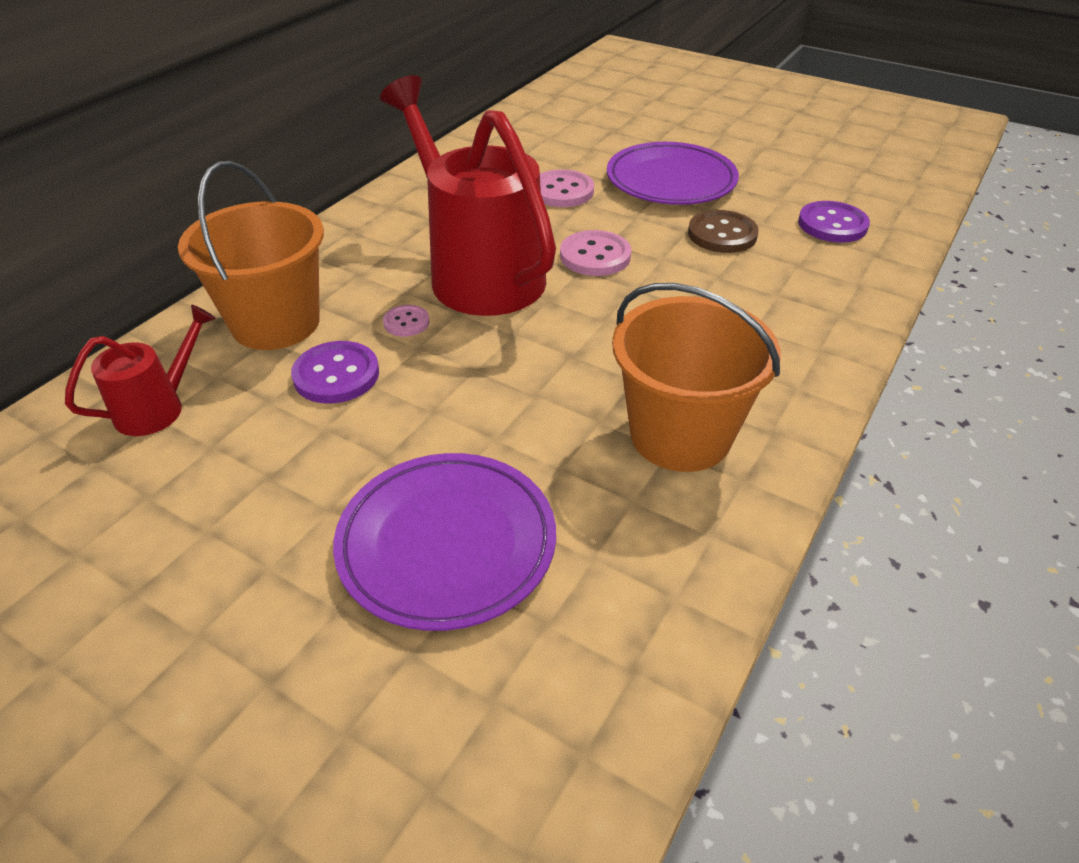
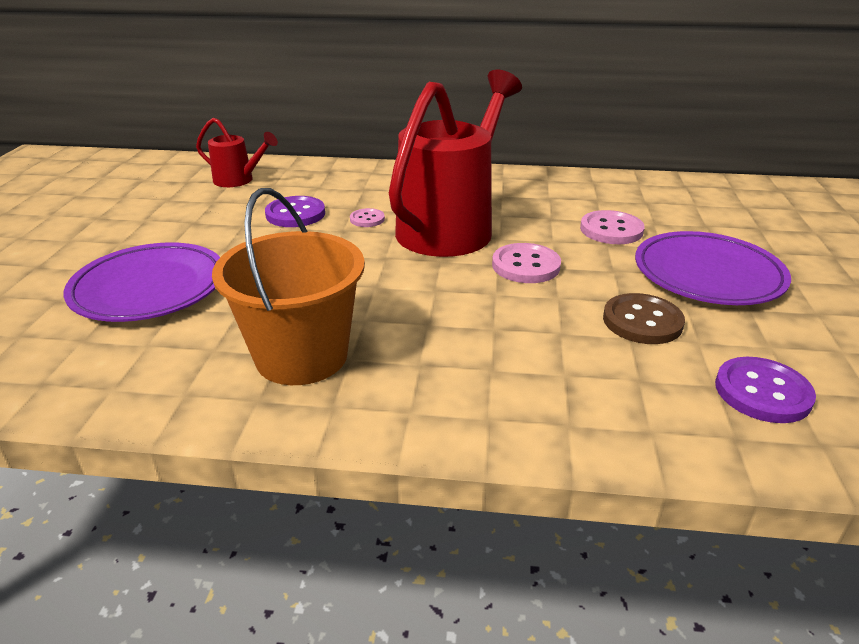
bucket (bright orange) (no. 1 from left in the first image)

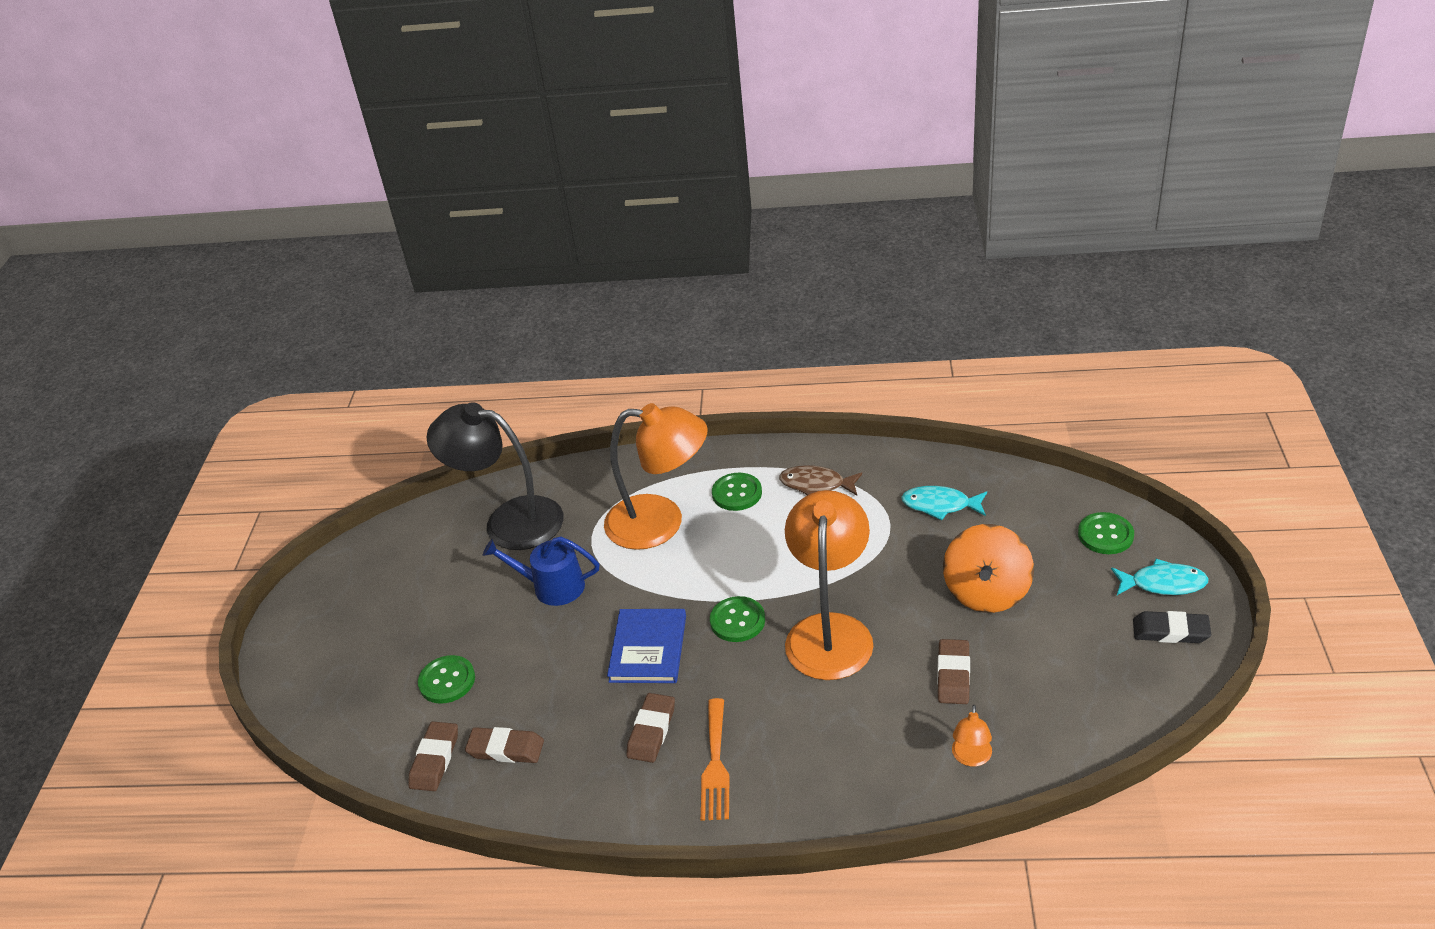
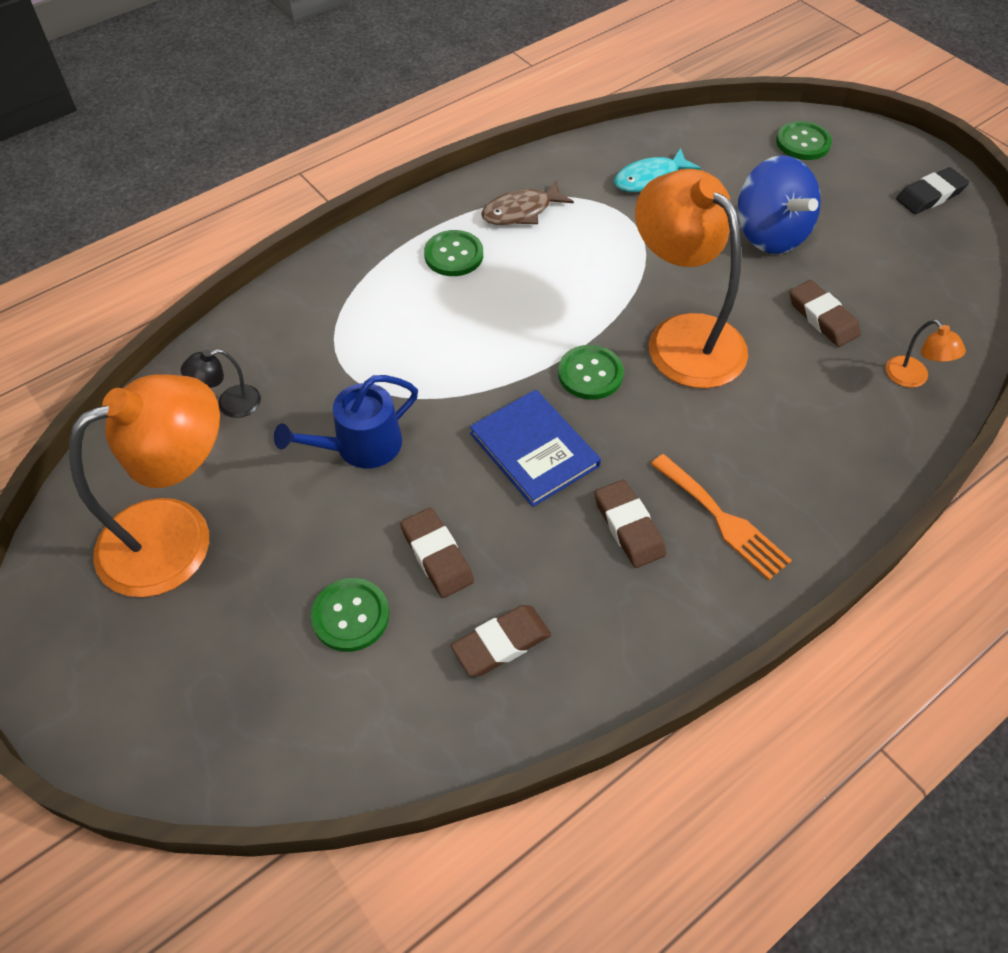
reading lamp (bright orange) (no. 1 from left)
reading lamp (jet-black)
eraser (brown) (no. 1 from left)
spinning top (cobalt)
fish (teal) (no. 2 from left in the first image)

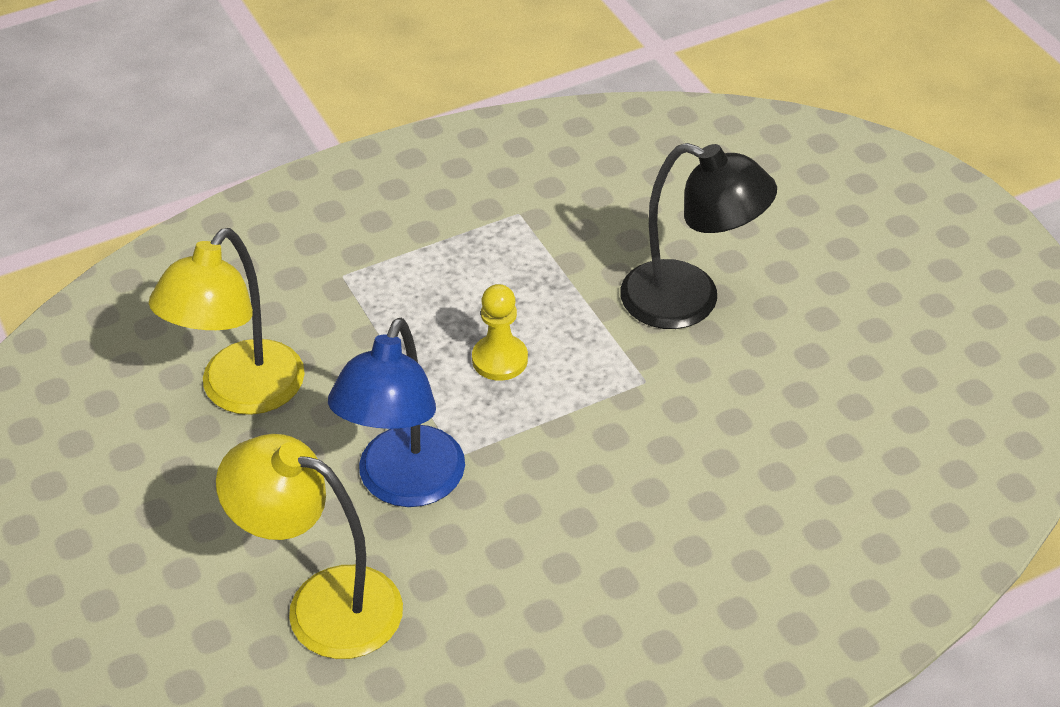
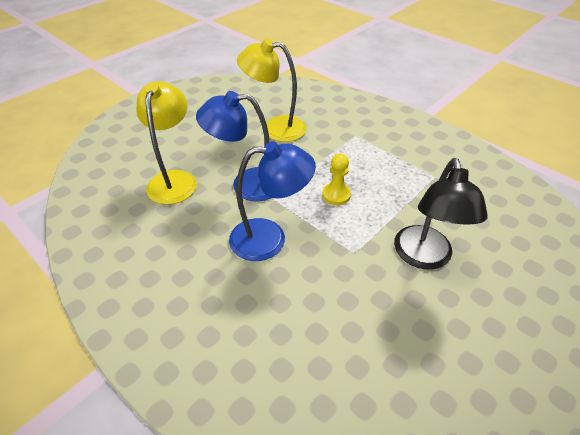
reading lamp (cobalt) (no. 2 from left)

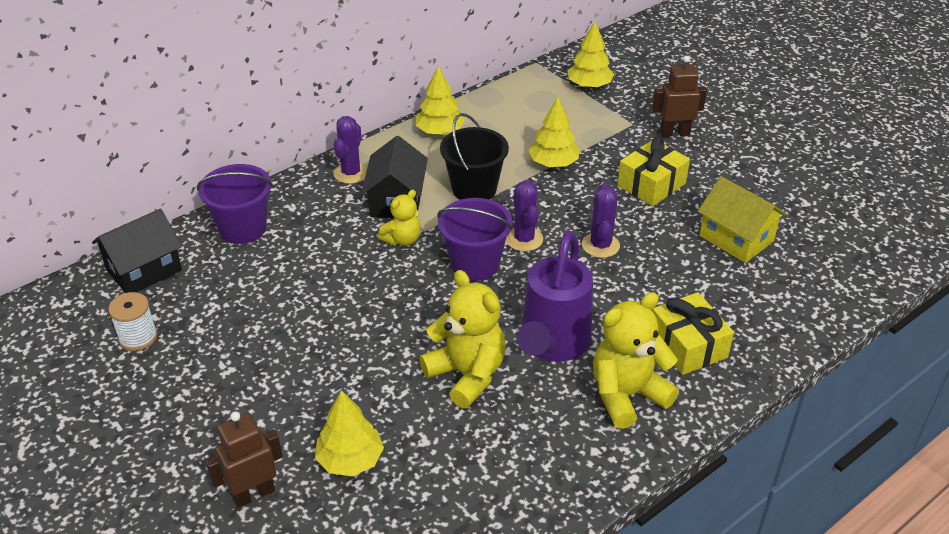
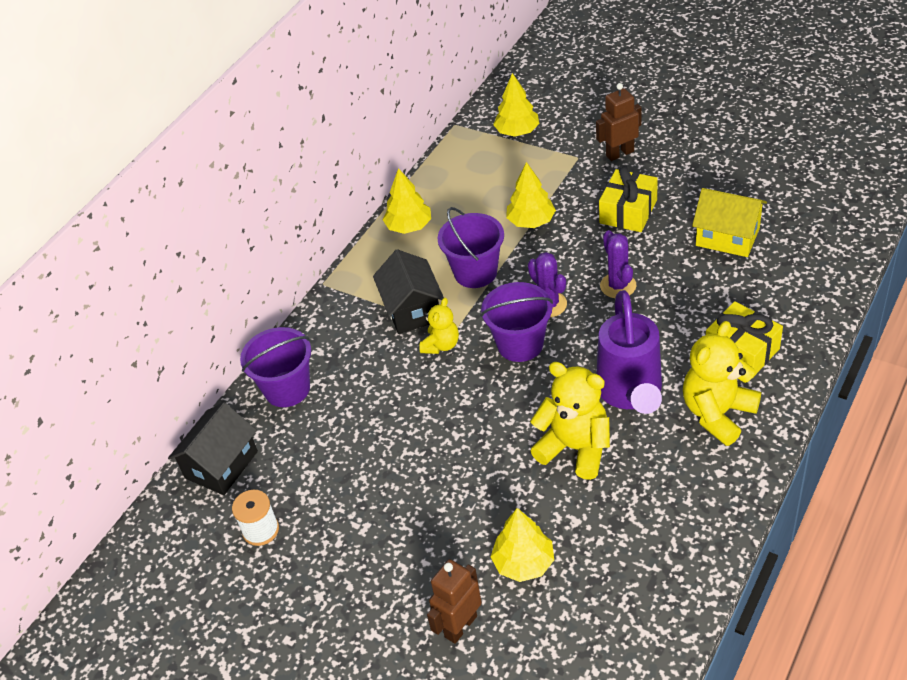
bucket (purple) (no. 2 from left)
prickly plant (purple) (no. 1 from left in the first image)

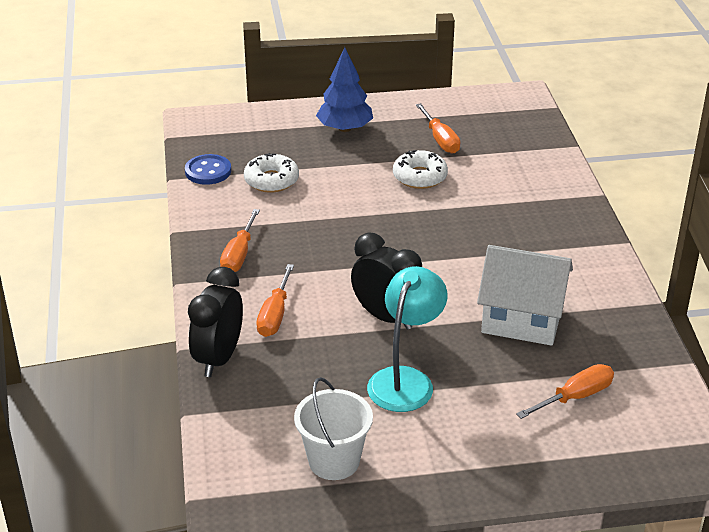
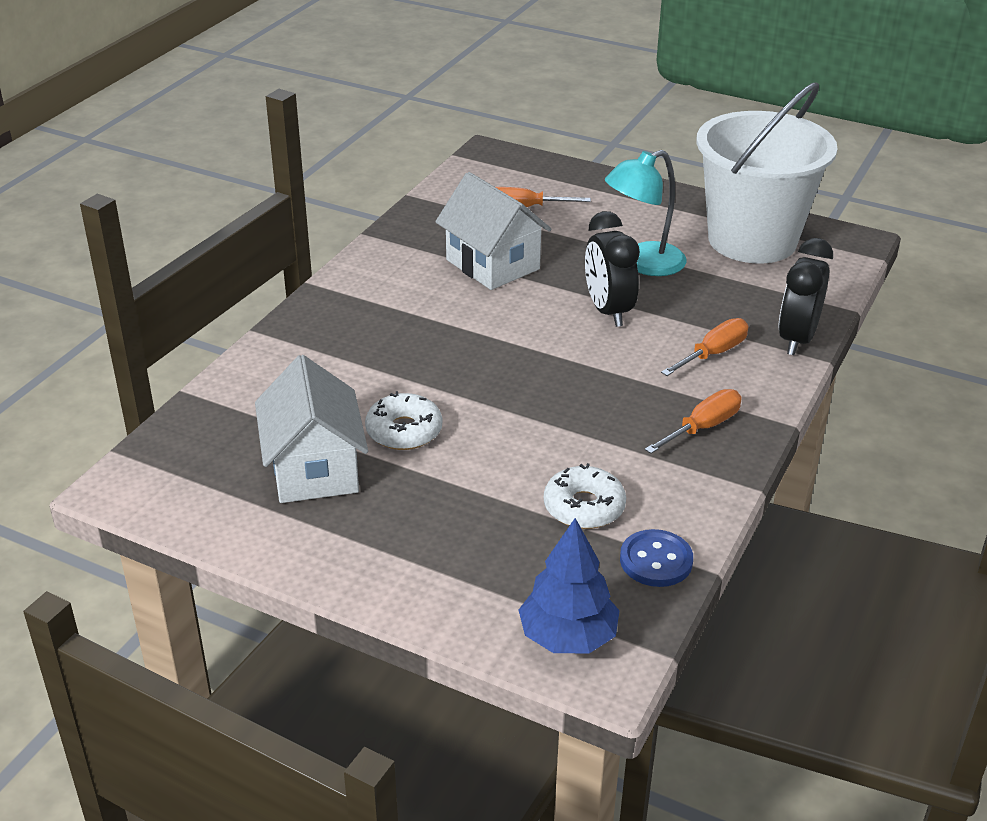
house (white) (no. 1 from left)
tree (cobalt)
bucket (white)
clock (jet-black) (no. 2 from left)

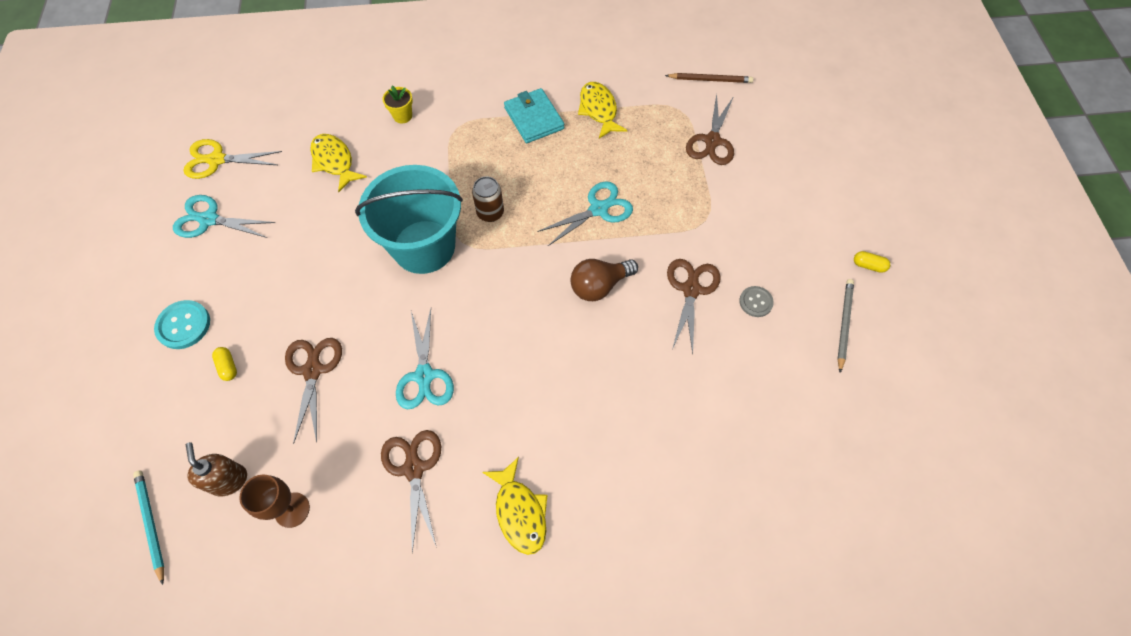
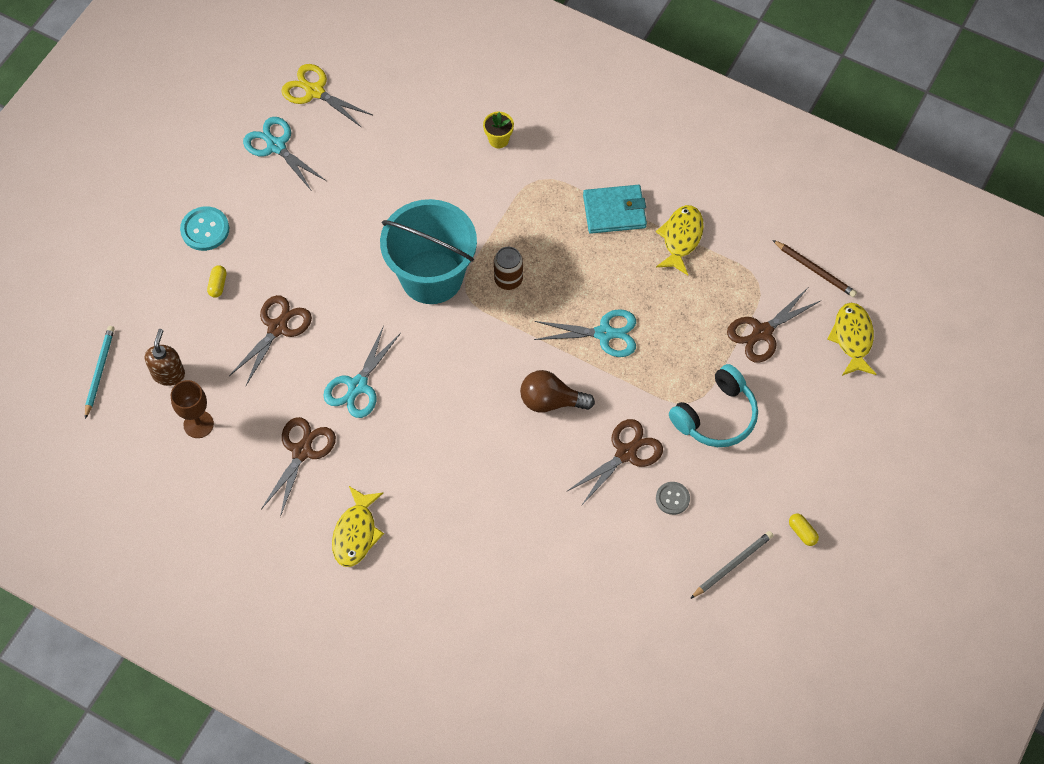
wallet (teal)
over-ear headphones (teal)
fish (golden) (no. 3 from left)

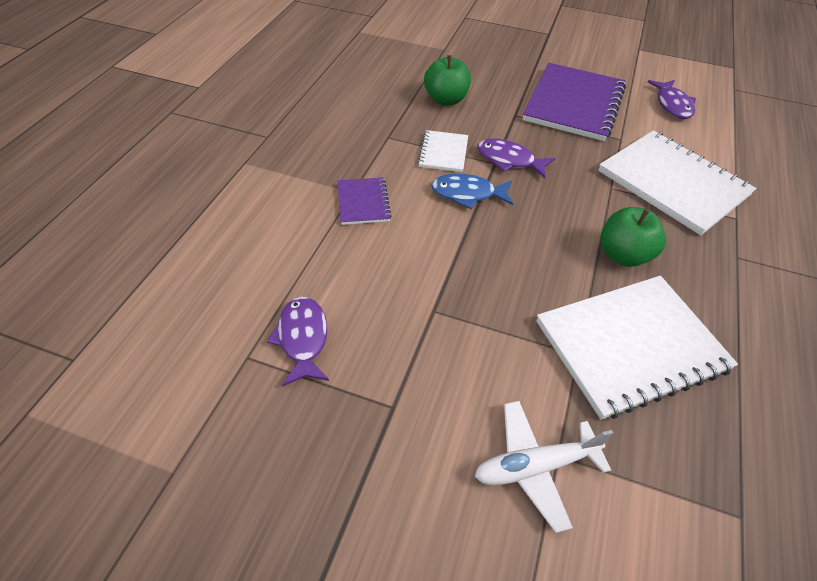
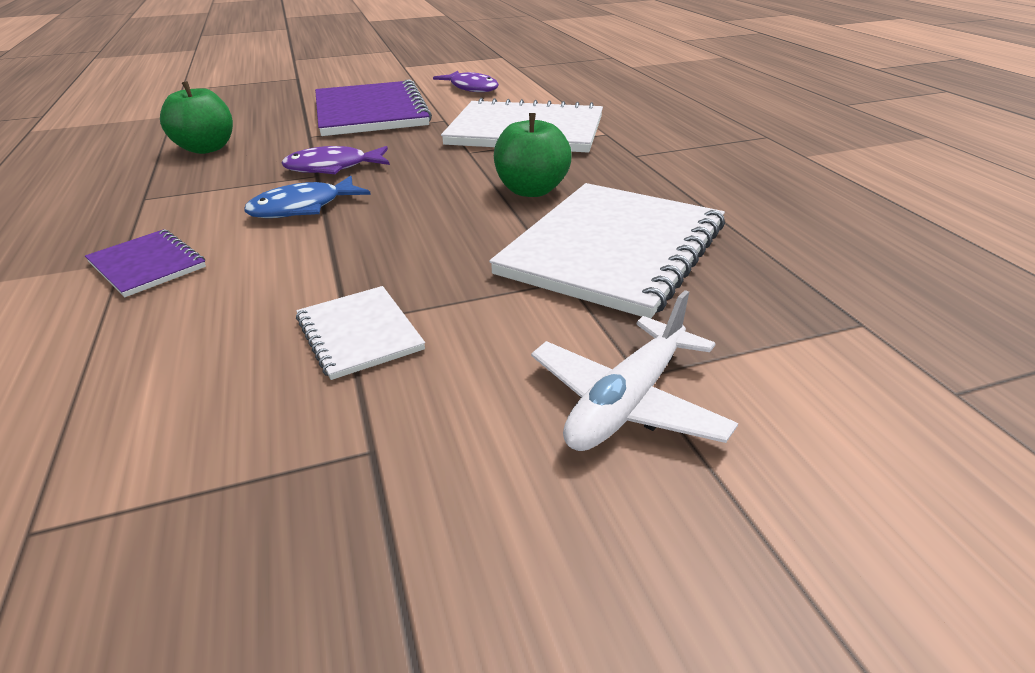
notepad (white) (no. 1 from left)
fish (purple) (no. 1 from left in the first image)

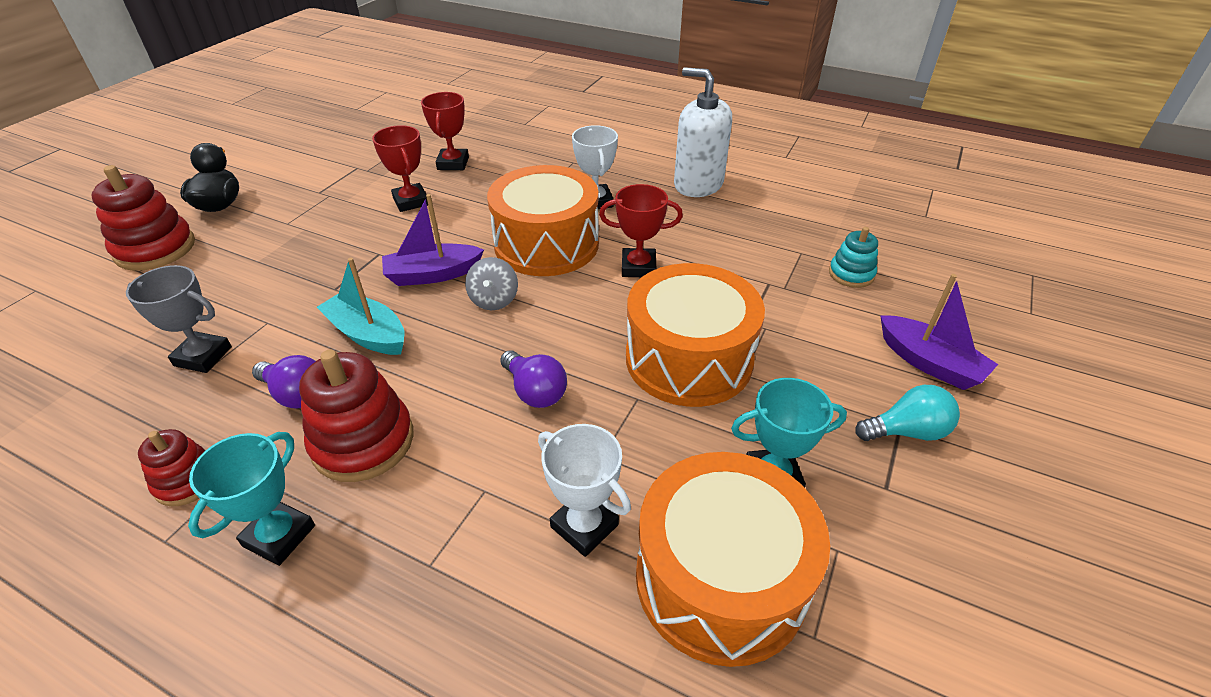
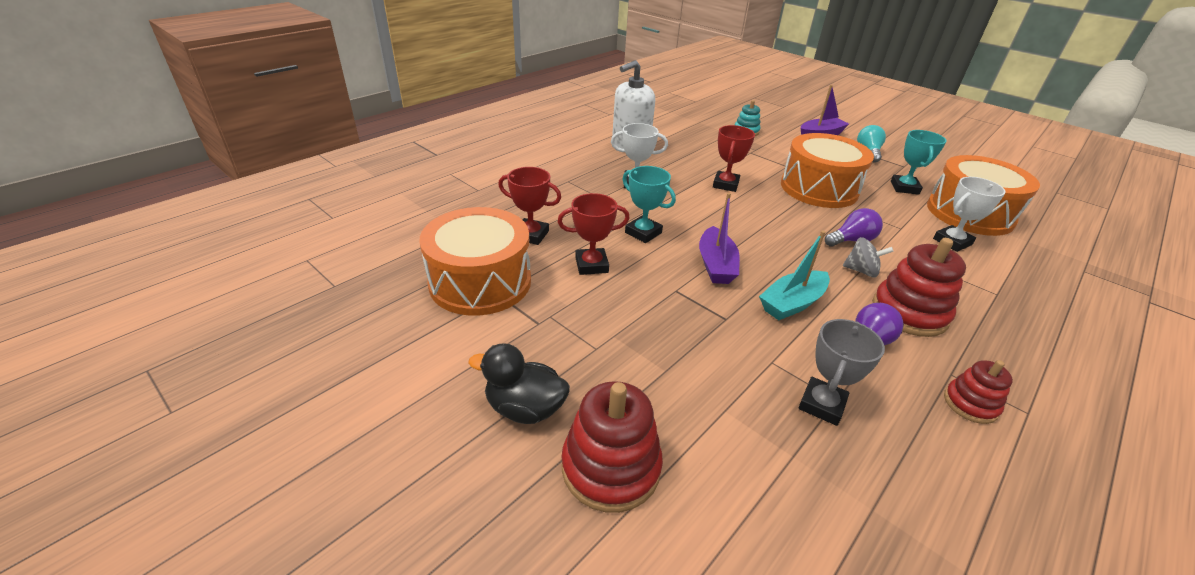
toy drum (bright orange) (no. 1 from left)
award cup (teal) (no. 1 from left)
spinning top (gray)

